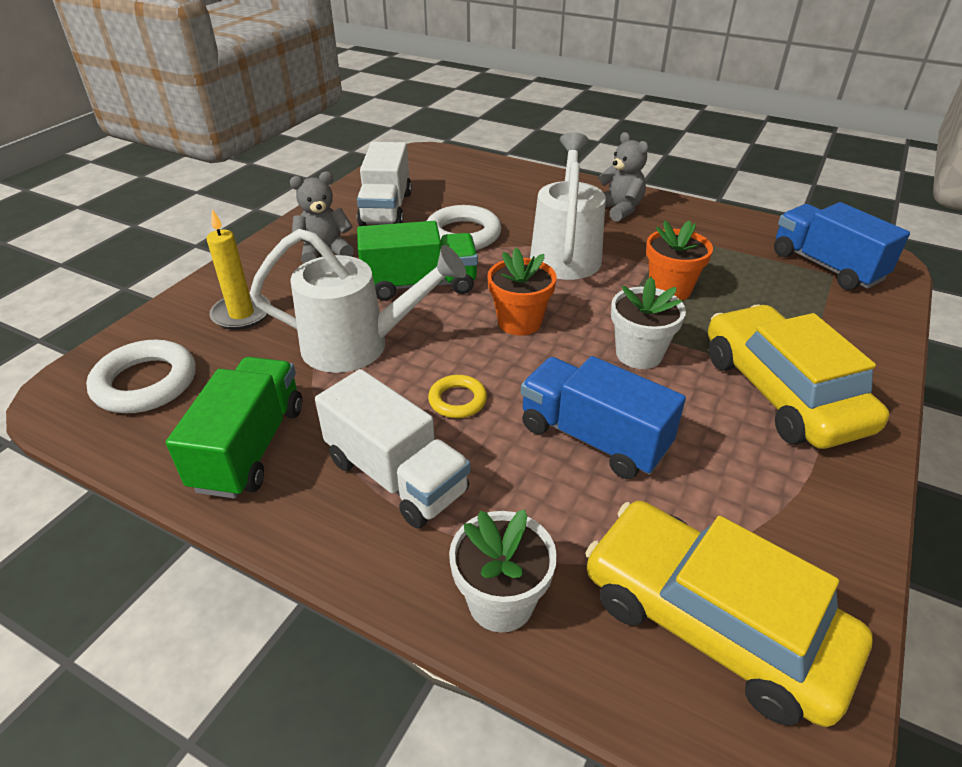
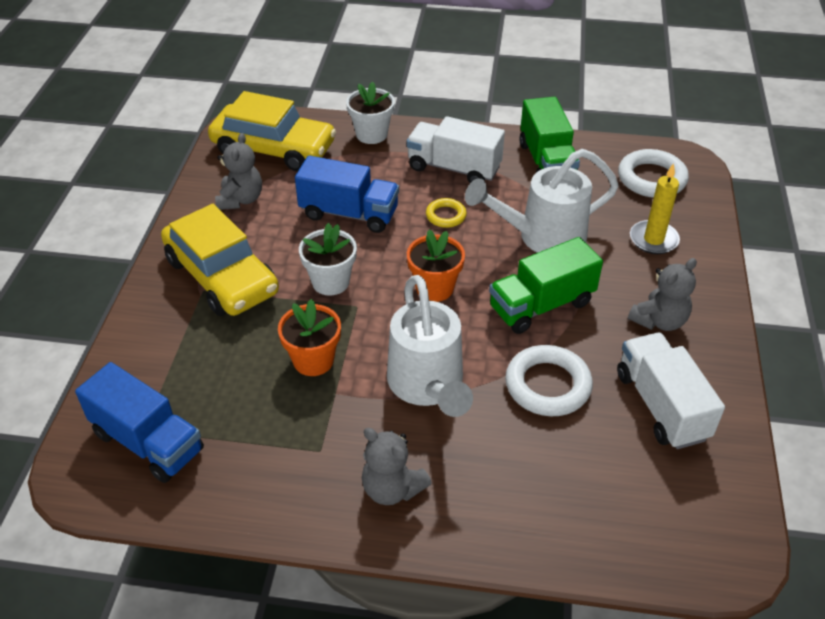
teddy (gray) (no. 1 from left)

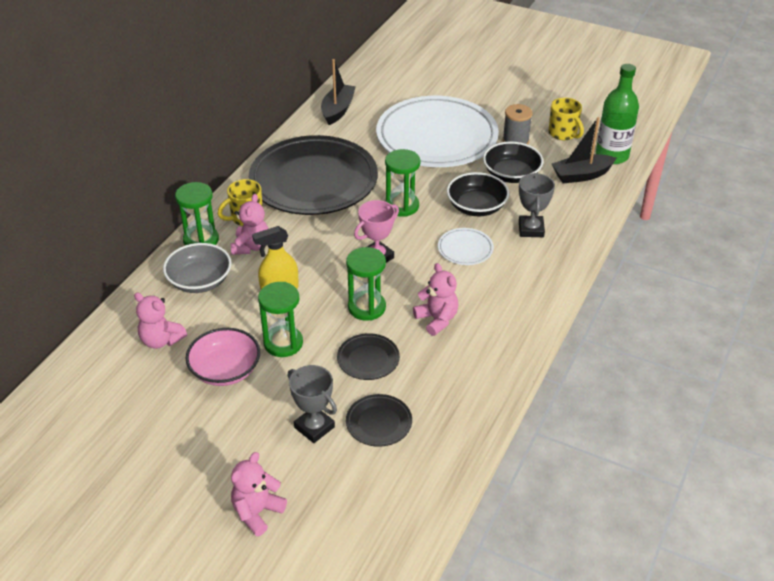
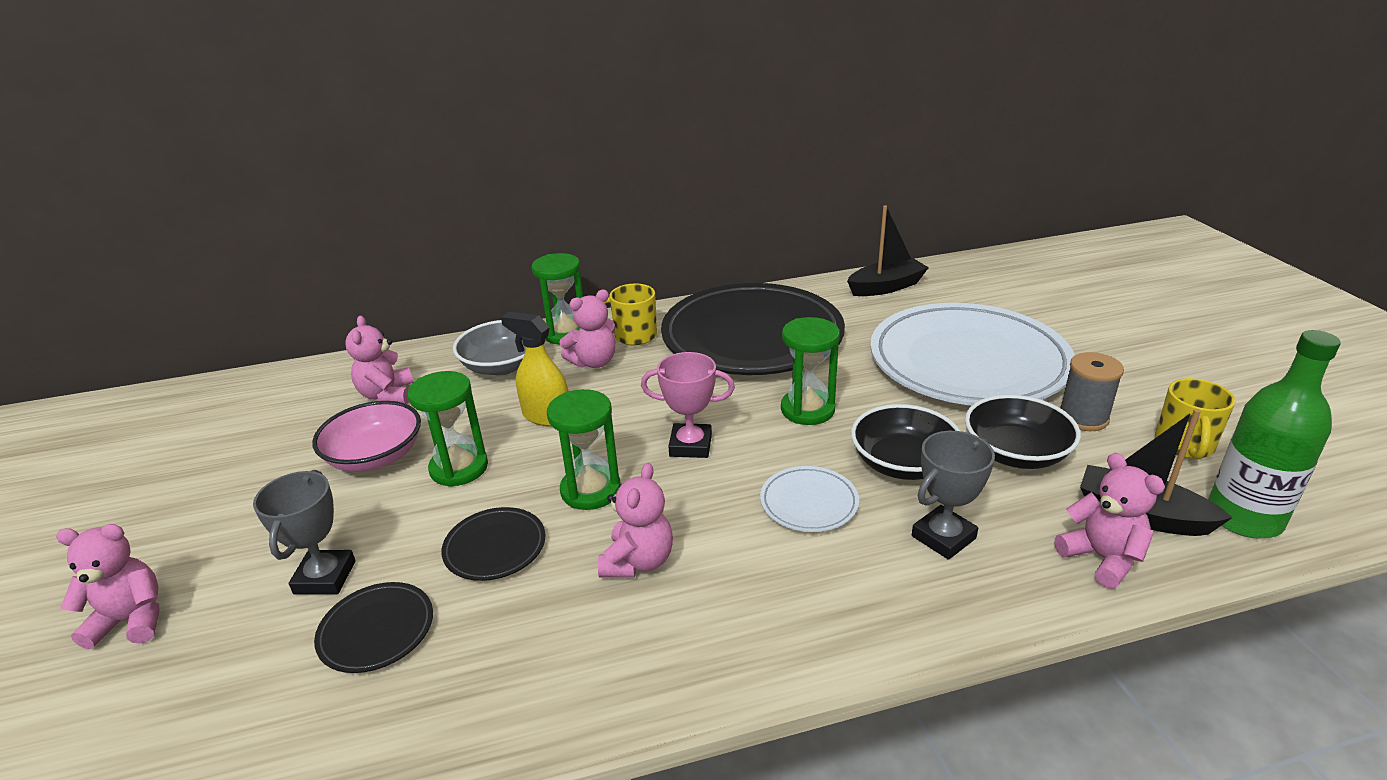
teddy (rosy) (no. 5 from left)

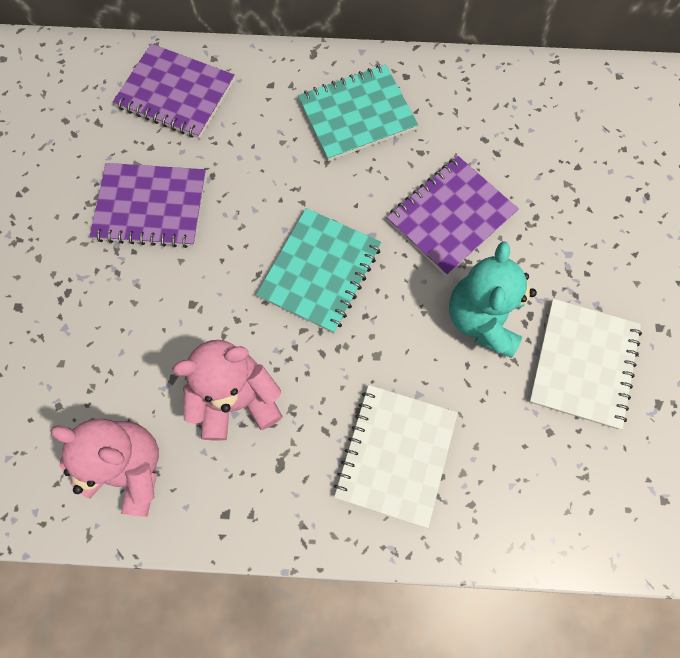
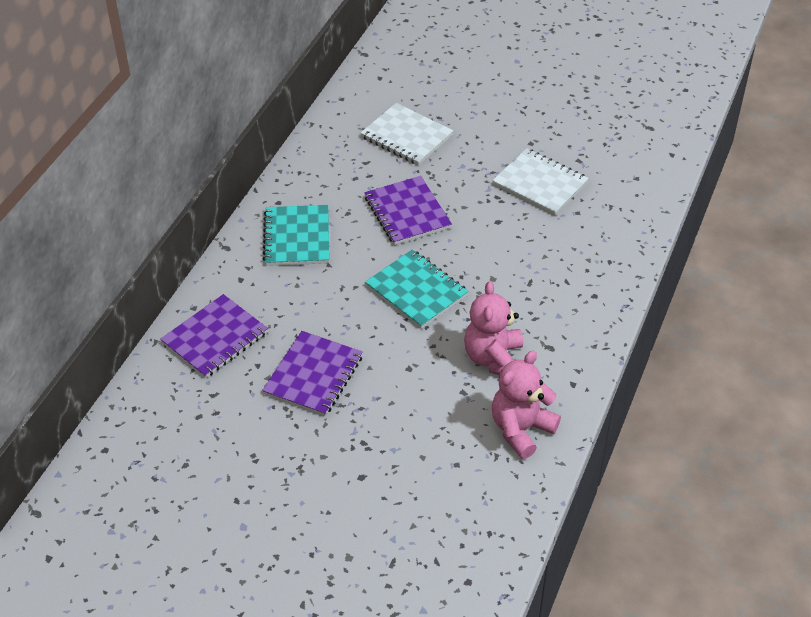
notepad (white) (no. 1 from left)
teddy (teal)

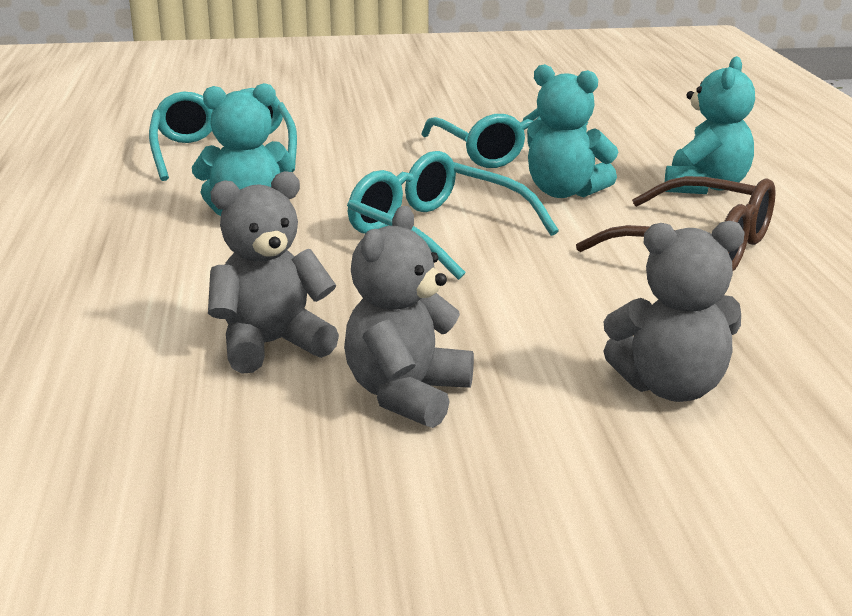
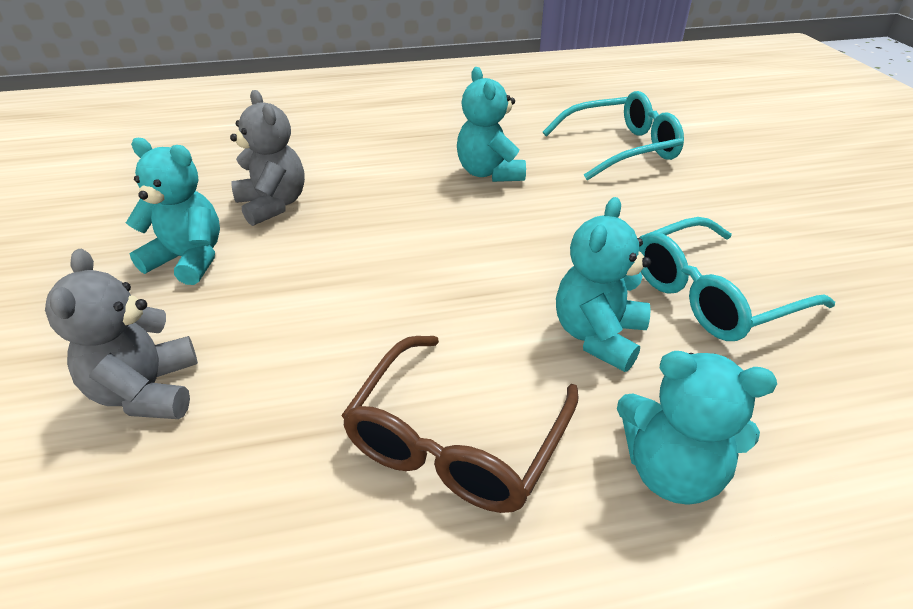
teddy (teal) (no. 1 from left)
eyeglasses (teal) (no. 2 from left in the first image)

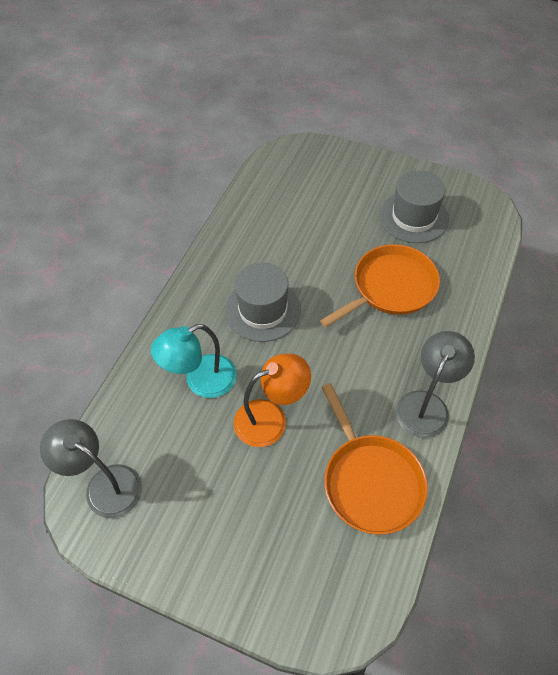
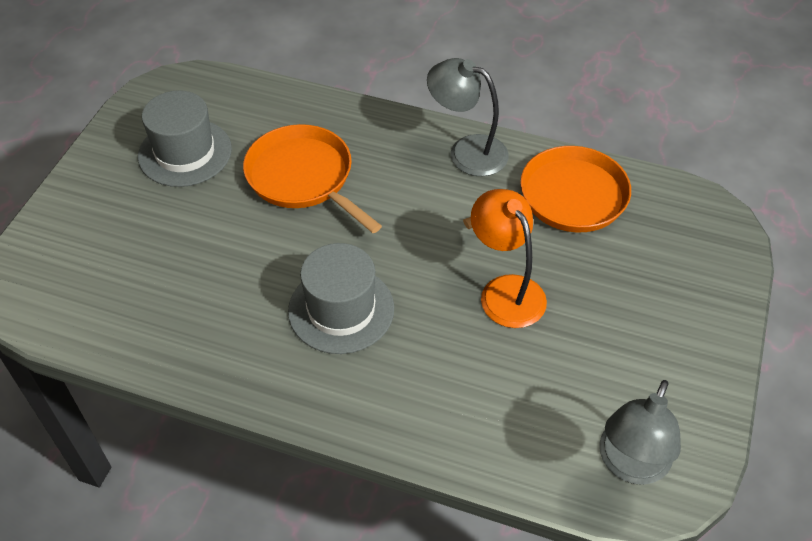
reading lamp (teal)

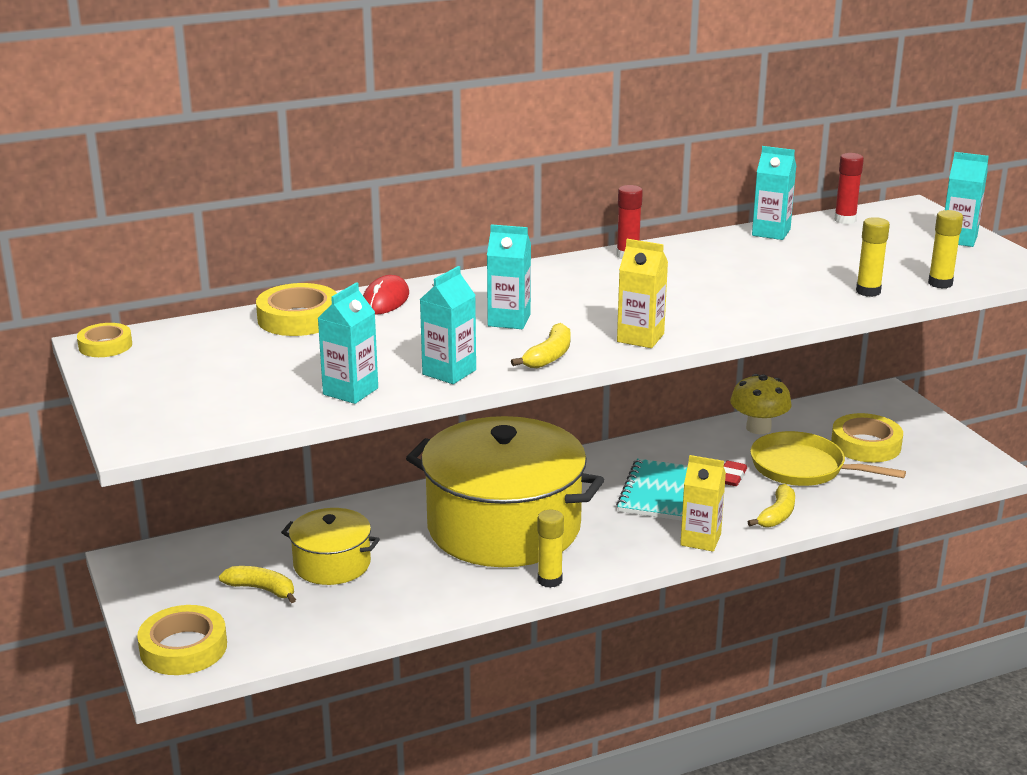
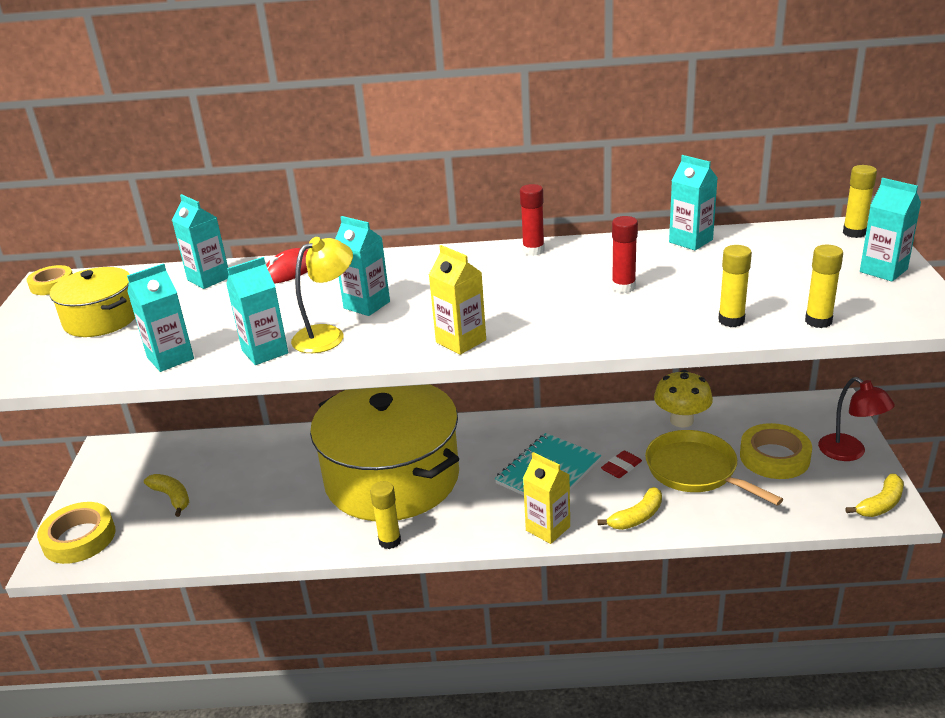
stockpot (golden) (no. 1 from left)
carton (teal) (no. 2 from left)
reading lamp (golden)
glue (scarlet) (no. 2 from left)
reading lamp (scarlet)
glue (golden) (no. 4 from left)
banana fruit (golden) (no. 3 from left)

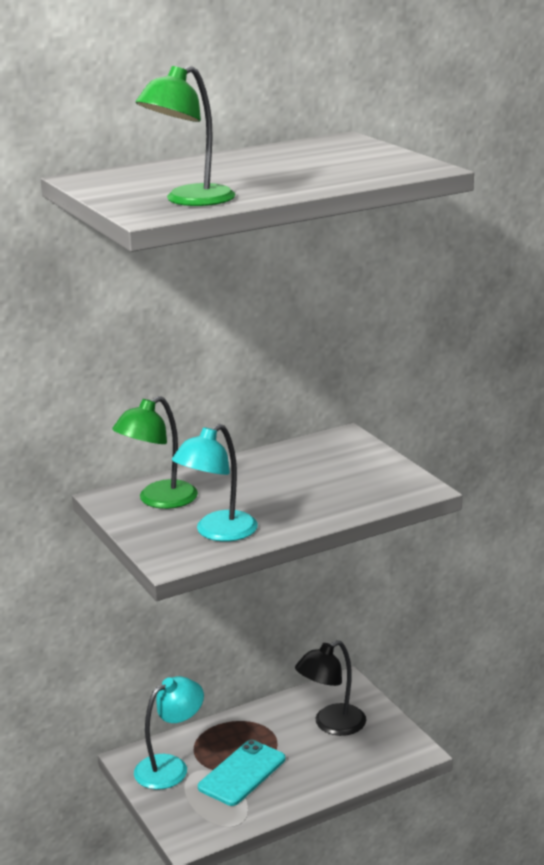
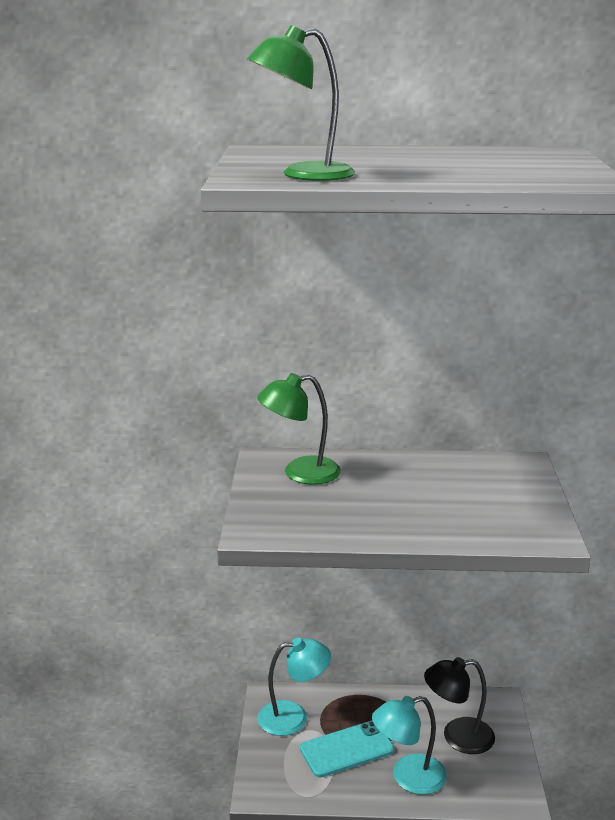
reading lamp (teal) (no. 2 from left)

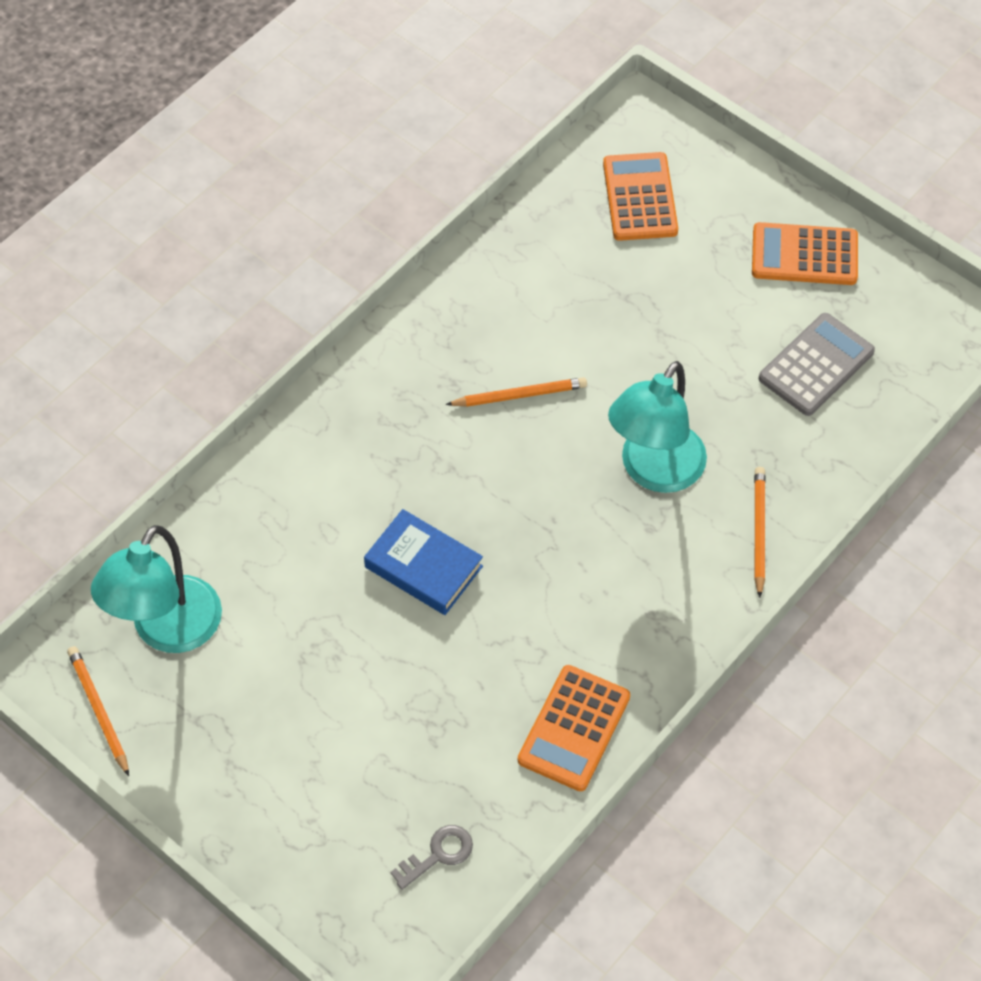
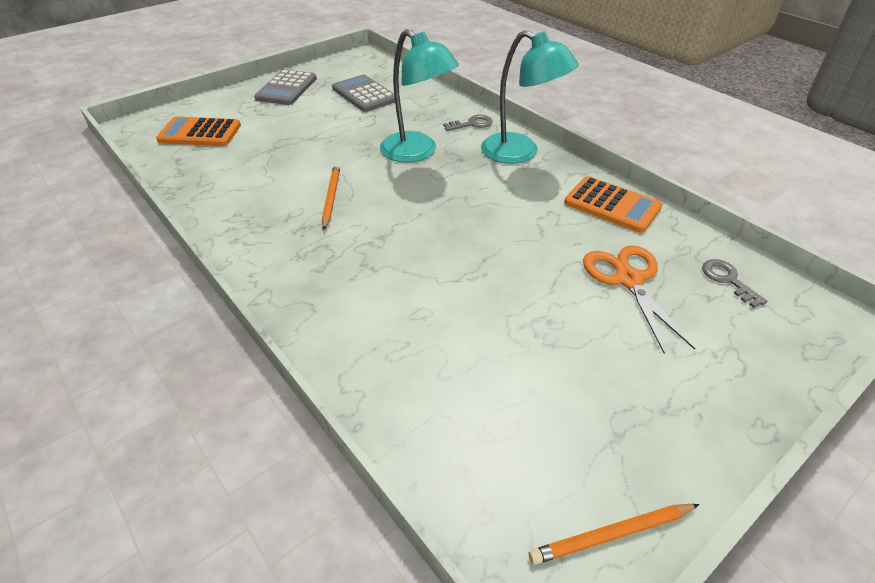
adding machine (gray) (no. 1 from left)
door key (gray) (no. 1 from left)
reading lamp (teal) (no. 2 from left)
scissors (bright orange)
book (cobalt)

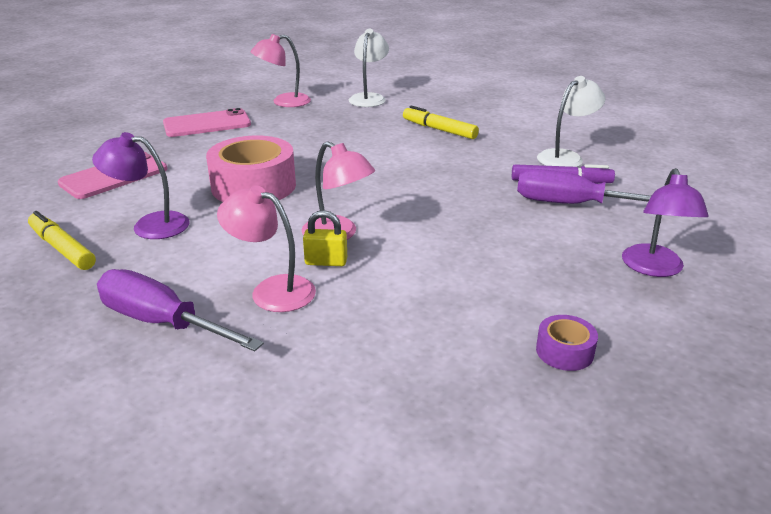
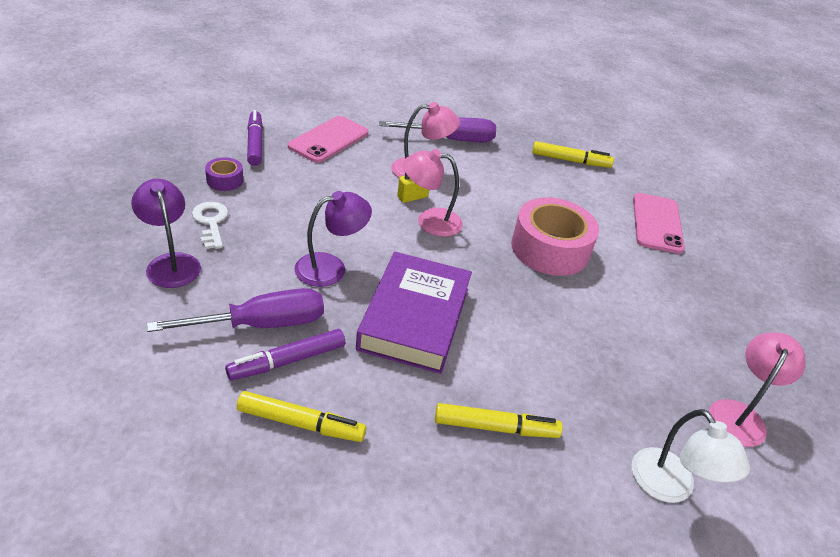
door key (white)
marker pen (golden) (no. 1 from left)
marker pen (purple) (no. 1 from left)
phone (rosy) (no. 1 from left)
reading lamp (purple) (no. 2 from left)
book (purple)

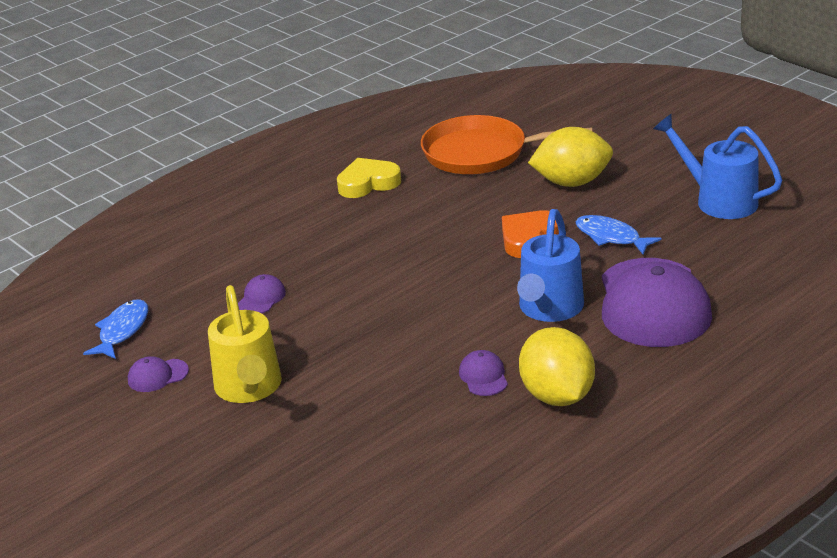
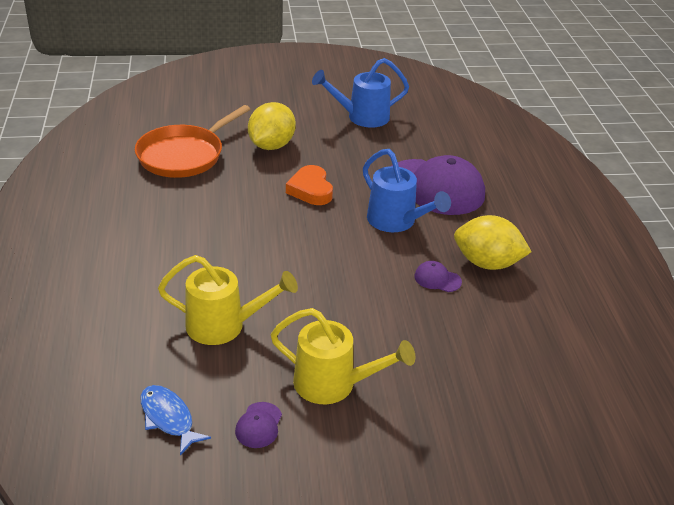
watering can (golden) (no. 1 from left)
heart shape (golden)
fish (cobalt) (no. 2 from left in the first image)

